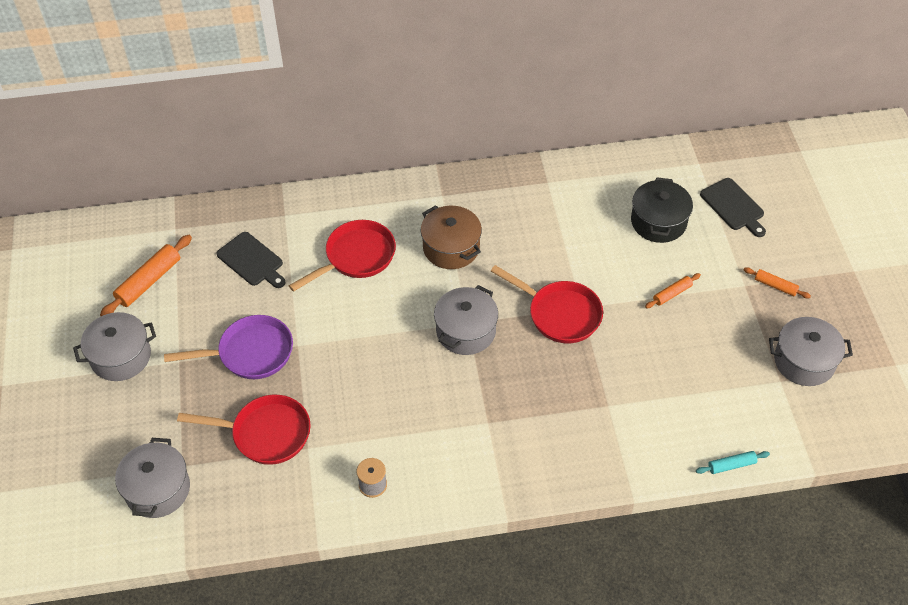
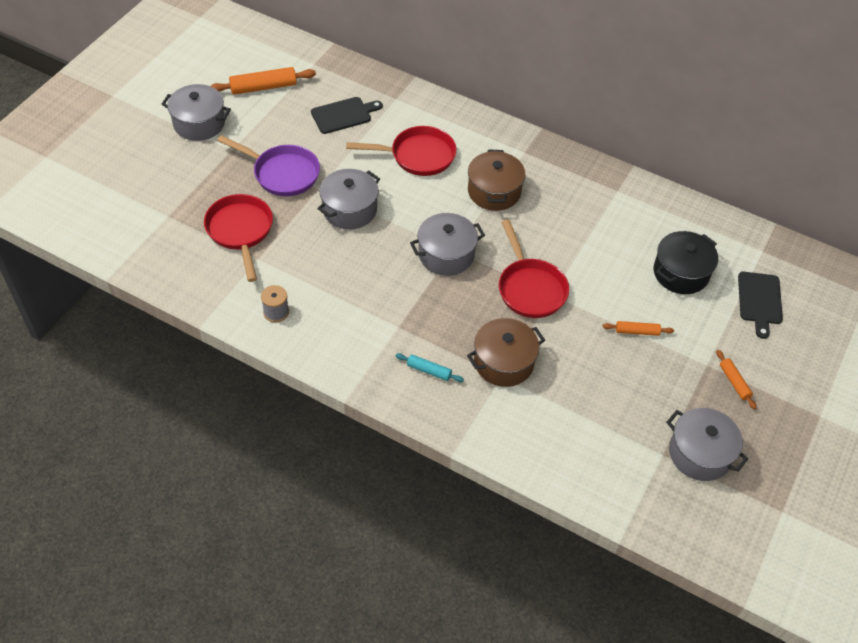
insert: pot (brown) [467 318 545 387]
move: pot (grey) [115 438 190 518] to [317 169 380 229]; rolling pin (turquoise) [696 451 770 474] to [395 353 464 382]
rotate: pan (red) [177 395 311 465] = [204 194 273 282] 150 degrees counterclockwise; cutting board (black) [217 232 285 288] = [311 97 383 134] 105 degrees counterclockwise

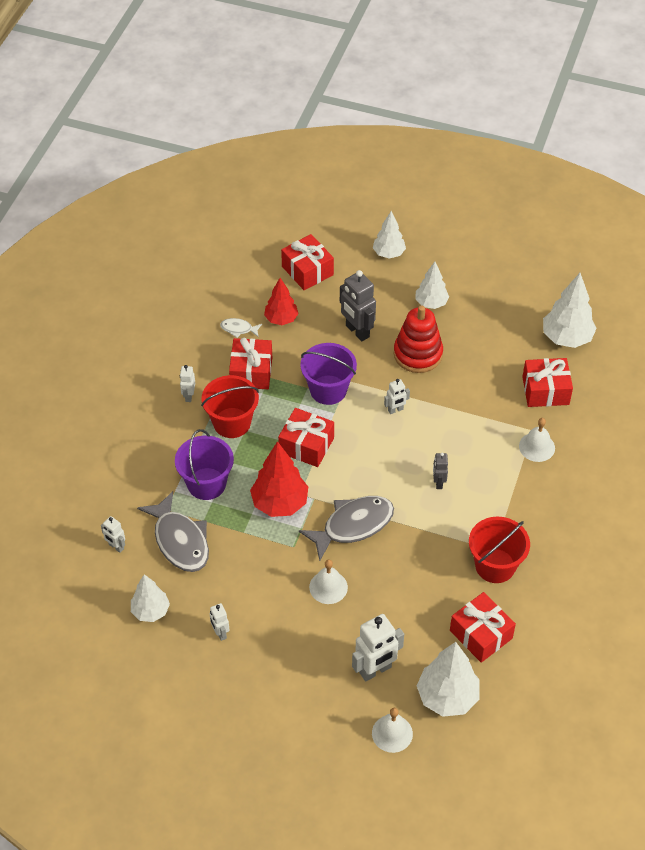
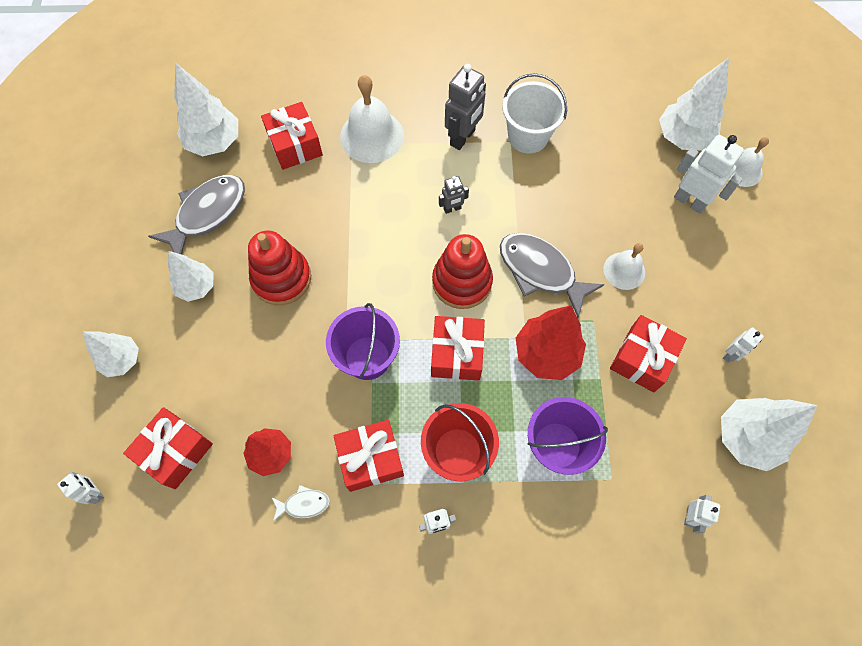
insert: stacking toy (red) [432 234 493 309]
move: fish (grey) [137 491 209 572] to [148 175 245 254]; robot (grey) [340 270 376 341] to [445 64 486 150]; robot (white) [384 379 410 414] to [57 472 104 504]; gift (red) [450 592 516 663] to [610 315 687 392]
recolor: bucket (red) [469 517 530 583] to bucket (white) [502 73 567 154]
rotate: fish (white) [220 318 262 338] = [272 485 330 522] 90 degrees counterclockwise
resize: tree (white) [131 574 170 622] = [721 398 818 471] x1.54; bell (white) [519 418 555 462] = [340 75 404 163] x1.67

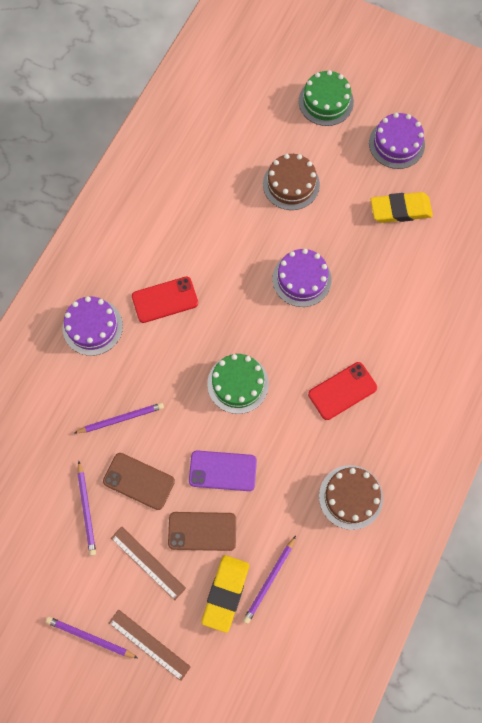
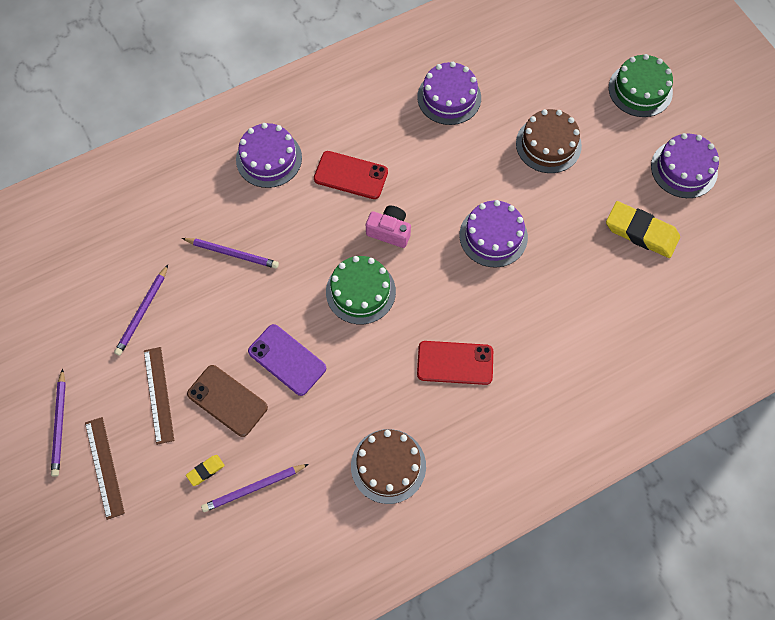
delete: phone (brown) [103 453 175 510]
insert: camera (pink) [366 206 411 248]; cake (purple) [417 62 481 125]
rotate: pencil (purple) [46 617 138 658] = [51 369 66 477] 150 degrees counterclockwise
resize: eraser (yellow) [201 555 249 633] = [186 455 225 486] x0.46

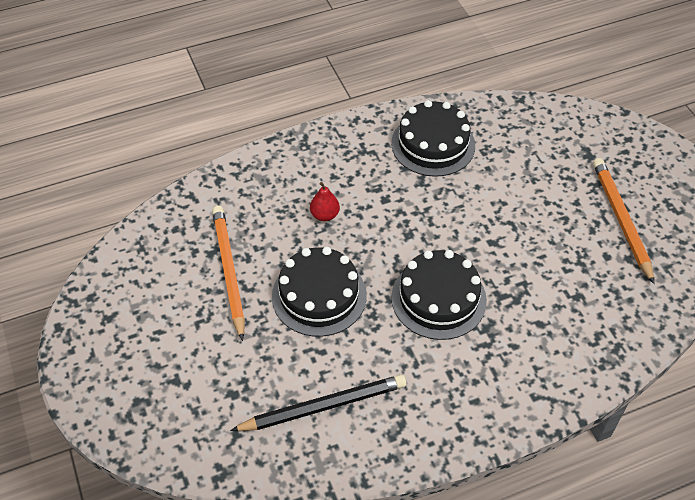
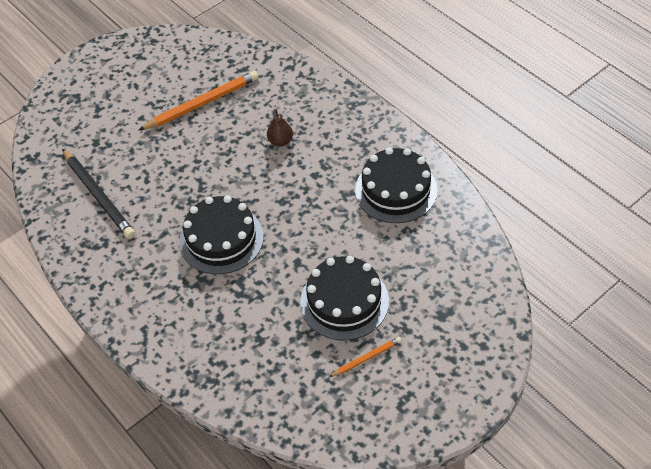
move: cake (black) [272 247 366 337] to [300 256 389 341]
recolor: pear (red) [310 182 340 221] to pear (brown) [267 109 293 147]
resize: pencil (orange) [593 158 654 284] = [329 337 402 377] x0.51

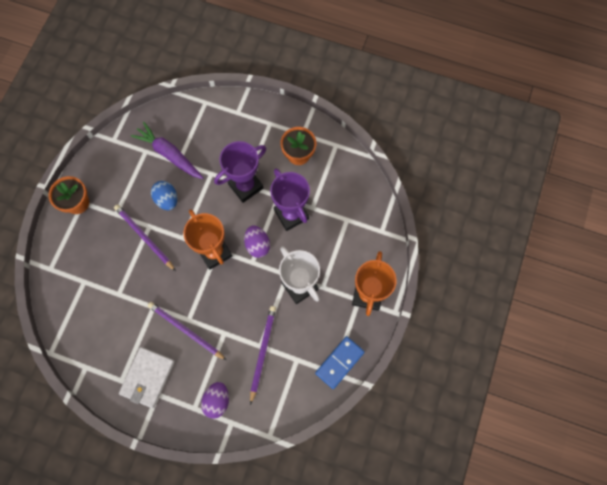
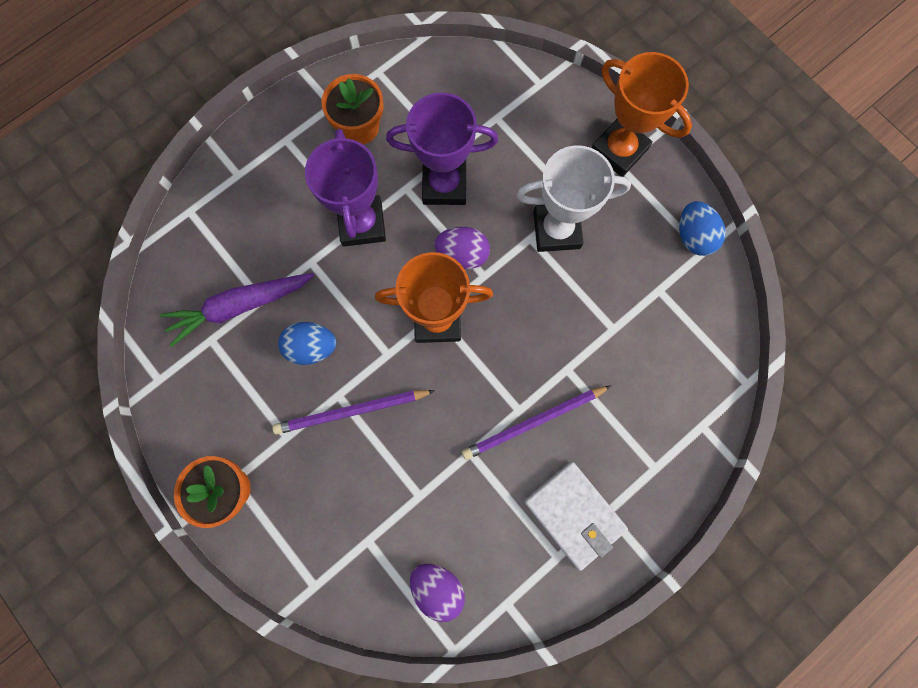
delete: pencil (purple) [250 306 276 405]
move: egg (purple) [201 382 229 419] to [410 564 465 622]
replace: domino (blue) [315 336 365 389] to egg (blue) [679 201 726 256]

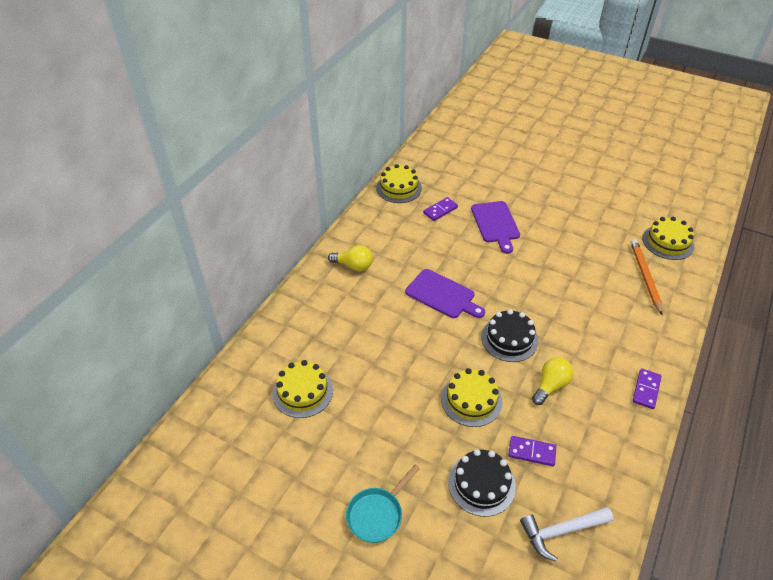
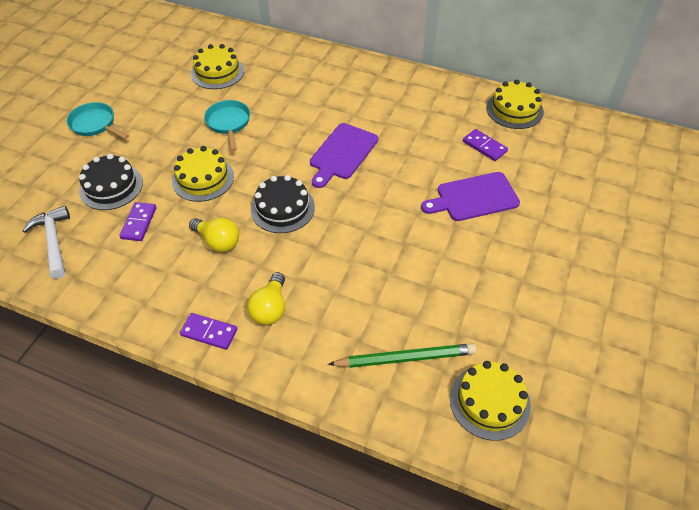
insert: pan (turquoise) [204 100 250 151]
move: light bulb (yellow) [328 245 373 271] to [247 272 285 325]
recolor: pencil (orange) [630 239 663 315] to pencil (green) [328 343 476 368]

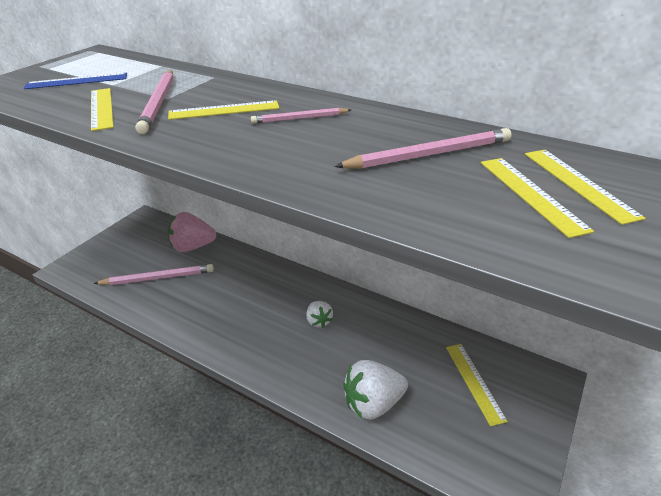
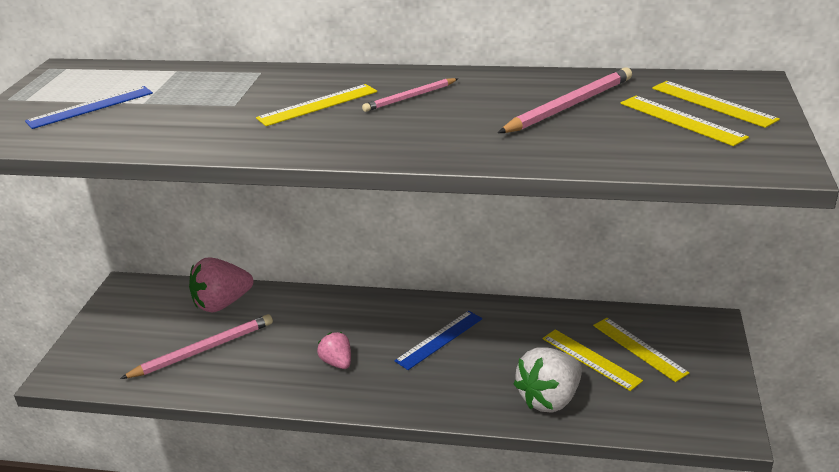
delete: pencil (pink) [135 70 173 134]
insert: strawberry (pink) [317 332 351 369]
move: ruler (yellow) [91 88 114 131] to [543 329 643 391]
replace: strawberry (white) [306 301 333 328] to ruler (blue) [394 311 482 370]

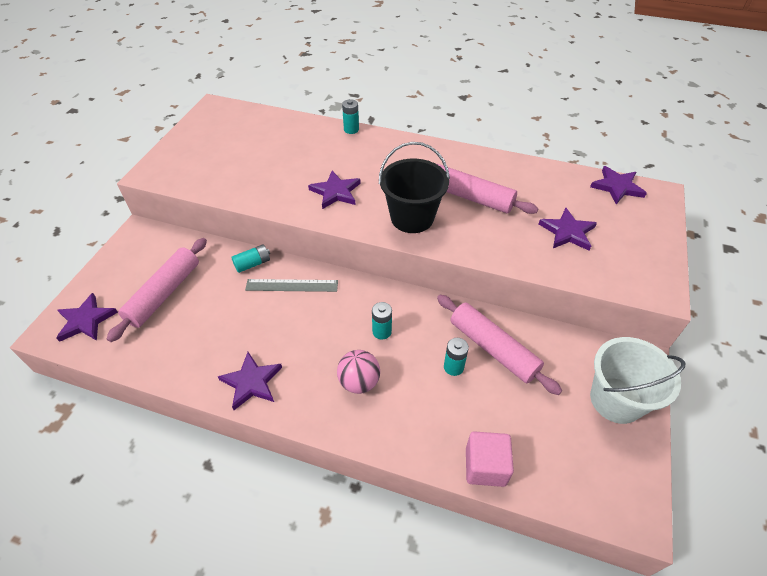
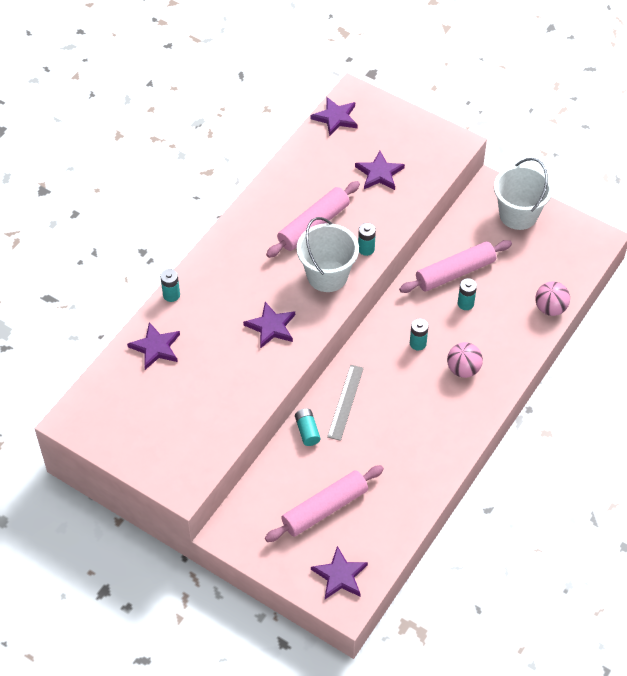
insert: battery (turquoise) [358 223 376 256]
move: star (purple) [218 352 282 410] to [127 322 180 370]
replace: cube (pink) [466 431 514 487] to ball (pink) [535 281 570 316]
recolor: bucket (black) [379 142 450 233] to bucket (white) [297 217 359 292]
rotate: rolling pin (pink) [107 238 207 342] = [265 465 384 542] 75 degrees counterclockwise

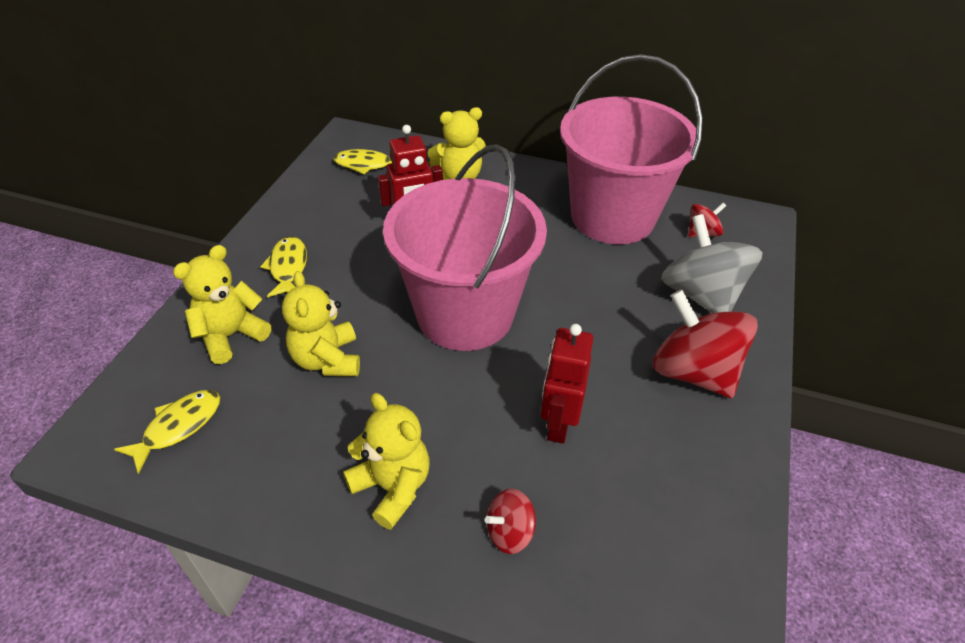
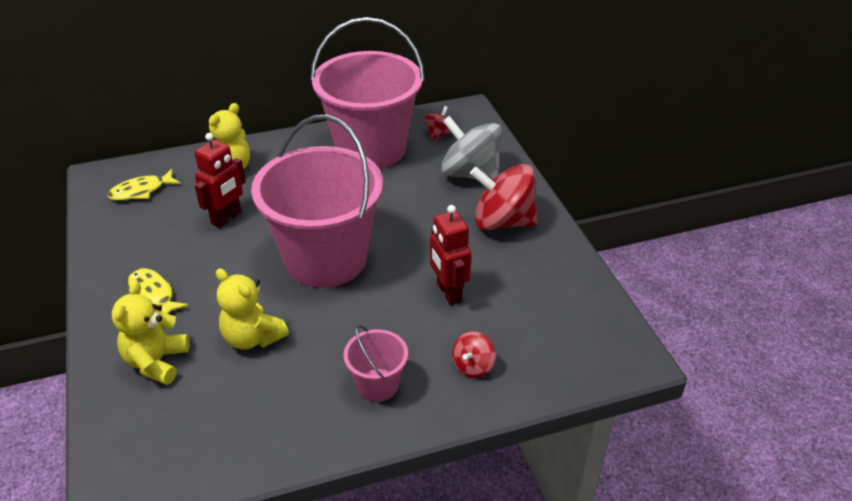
delete: fish (yellow) [114 390 220 474]
replace: teddy bear (yellow) [343 393 430 530] to bucket (pink) [343 325 408 402]

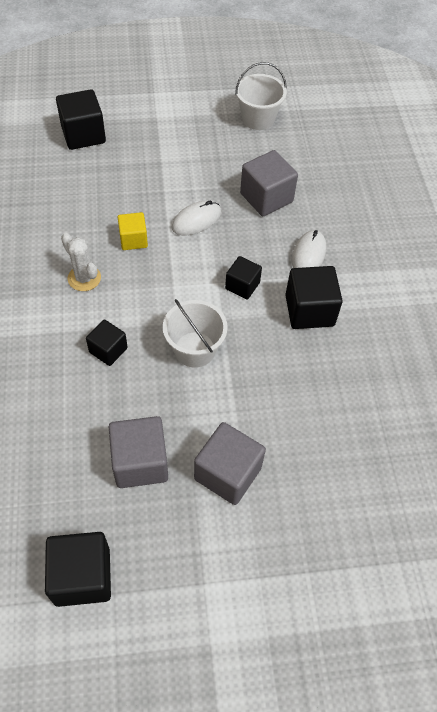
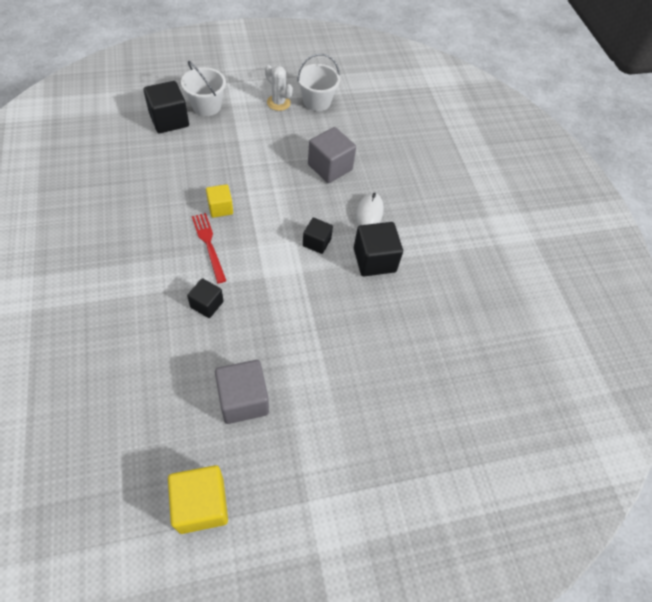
delete: mouse (white) [172 201 221 235]; cube (grey) [194 422 266 505]
insert: fork (red) [192 213 227 284]
move: cactus (white) [61 233 101 291] to [265 65 293 111]; bucket (white) [163 299 228 368] to [181 61 226 116]
recolor: cube (black) [45 532 111 607] to cube (yellow) [168 465 228 534]

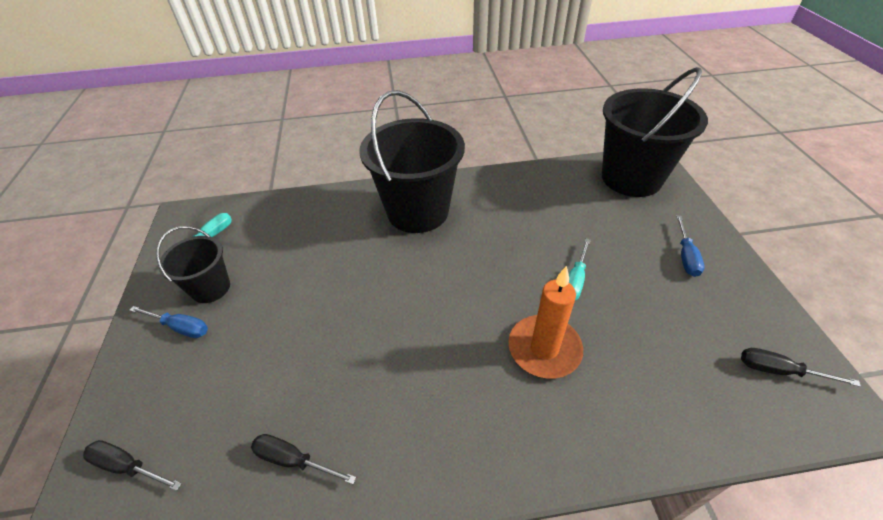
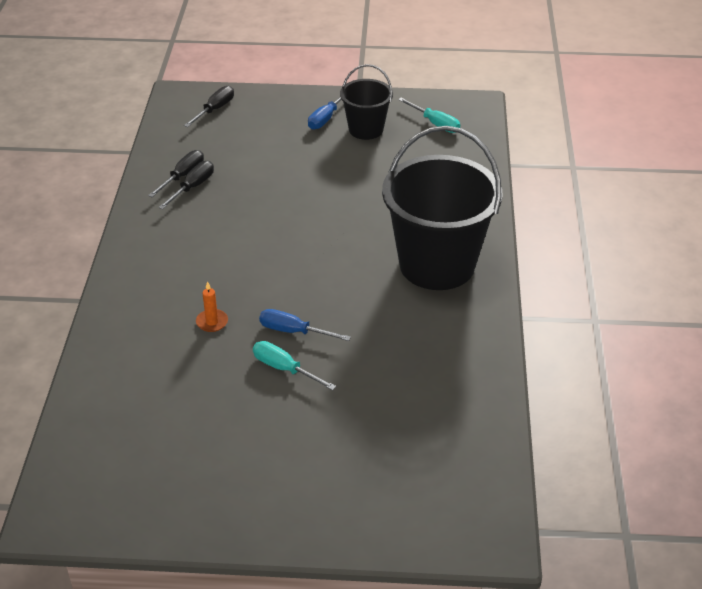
delete: bucket (black) [602 67 708 197]
move: screwdriver (blue) [676 215 705 277] to [259 309 351 341]; screwdriver (black) [741 348 861 387] to [158 161 214 209]
resize: candle (orange) [508 266 583 379] = [196 281 228 332] x0.45

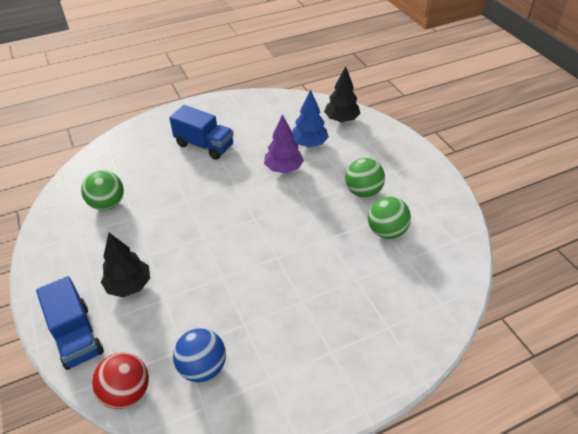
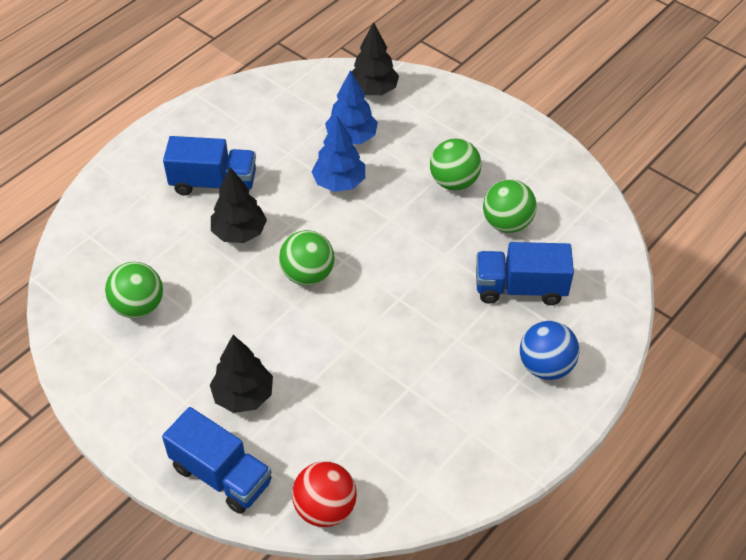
insert: tree (black) [211 167 267 243]; ball (green) [279 230 335 286]; truck (blue) [476 242 574 305]
move: ball (blue) [173 328 226 382] to [520 321 579 380]
recolor: tree (purple) [264 114 304 173] to tree (blue) [311 116 365 192]

